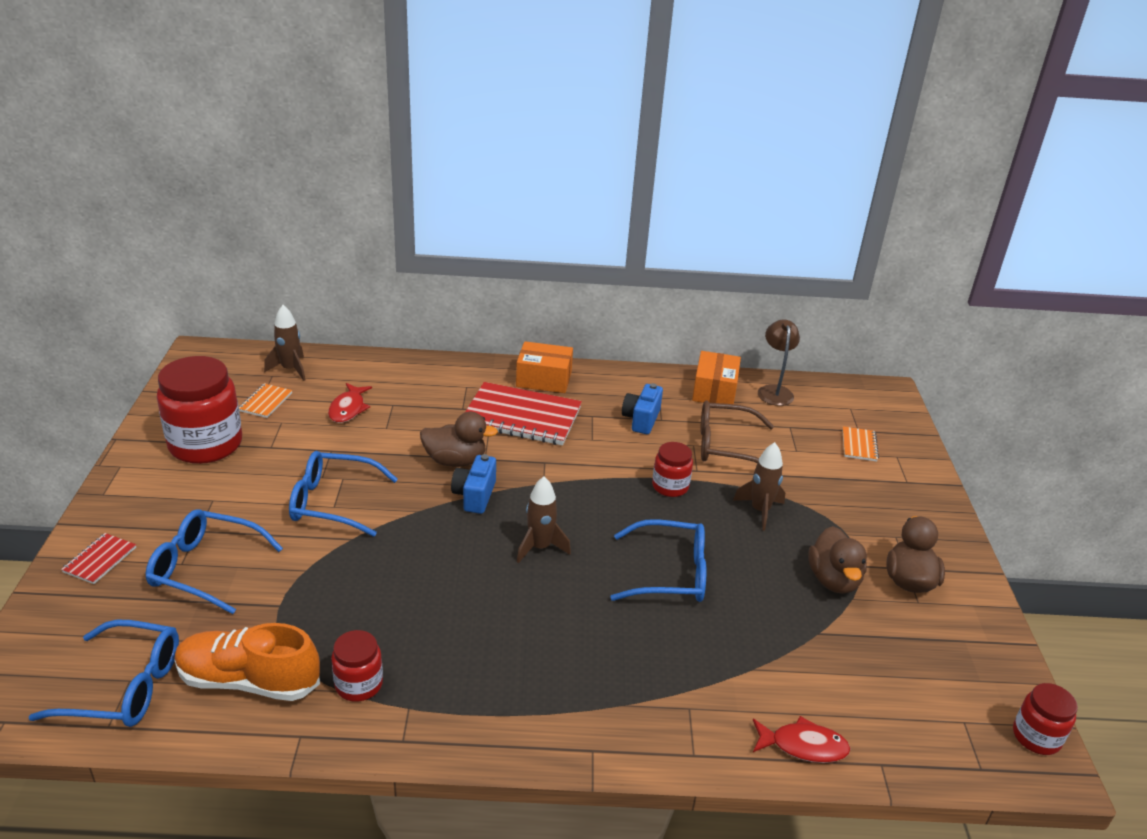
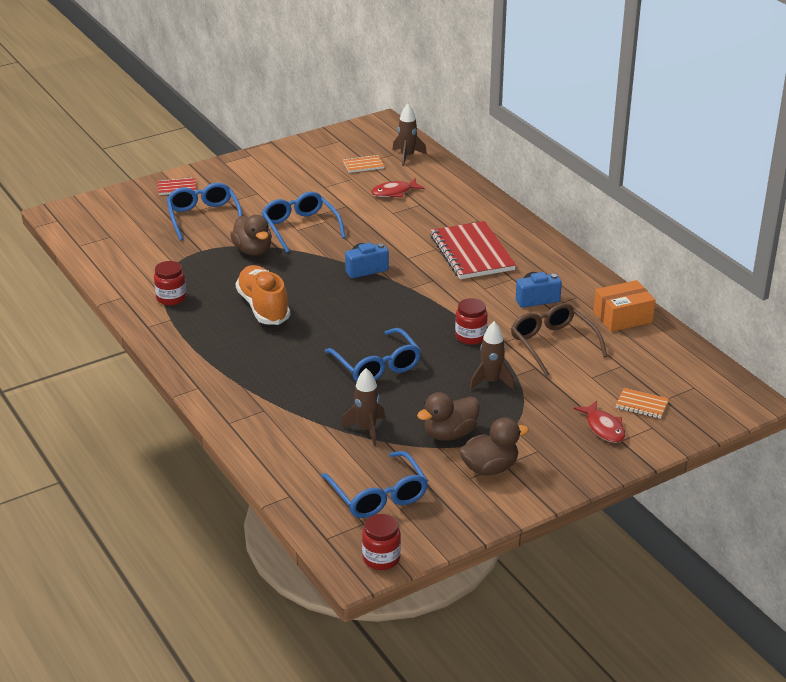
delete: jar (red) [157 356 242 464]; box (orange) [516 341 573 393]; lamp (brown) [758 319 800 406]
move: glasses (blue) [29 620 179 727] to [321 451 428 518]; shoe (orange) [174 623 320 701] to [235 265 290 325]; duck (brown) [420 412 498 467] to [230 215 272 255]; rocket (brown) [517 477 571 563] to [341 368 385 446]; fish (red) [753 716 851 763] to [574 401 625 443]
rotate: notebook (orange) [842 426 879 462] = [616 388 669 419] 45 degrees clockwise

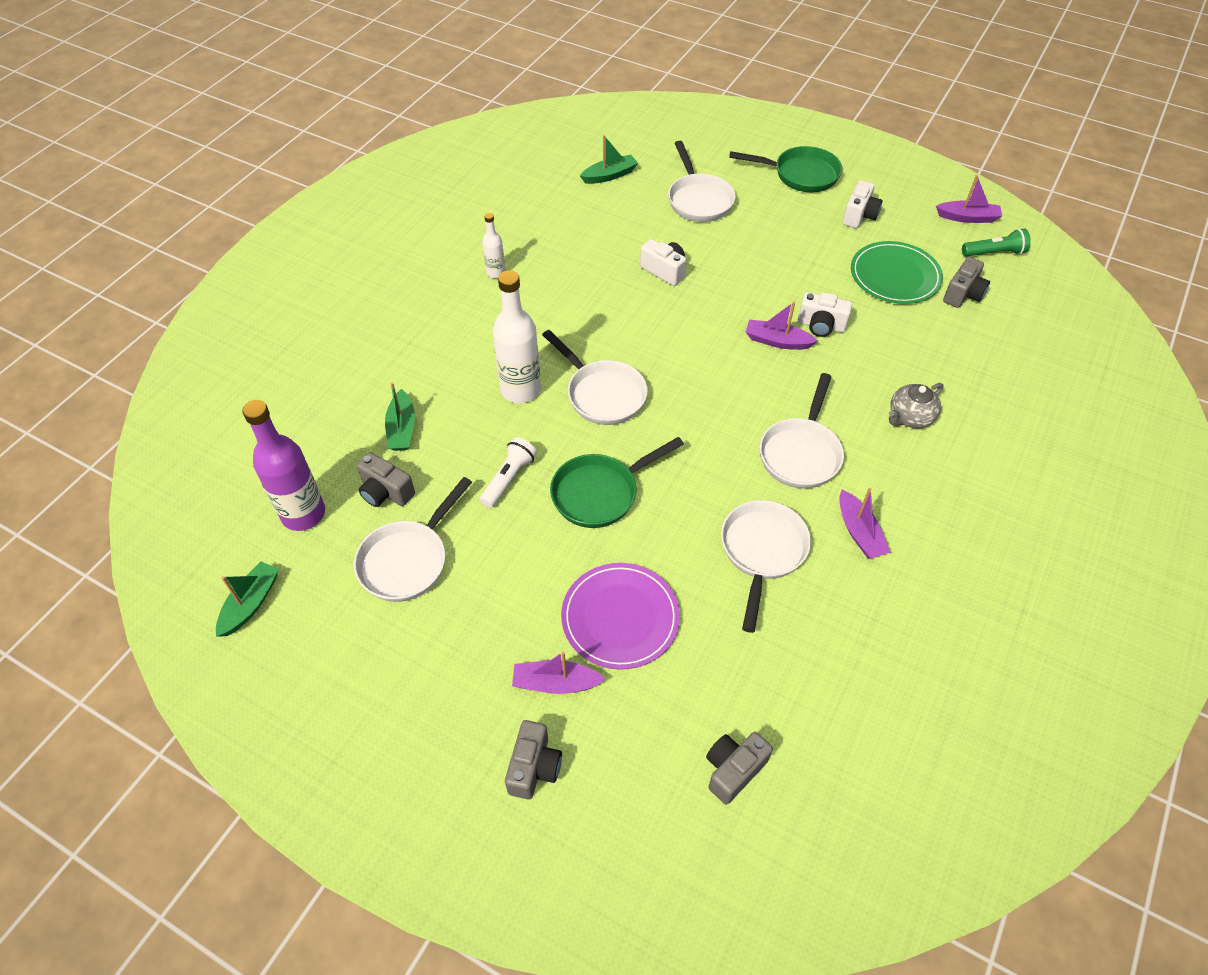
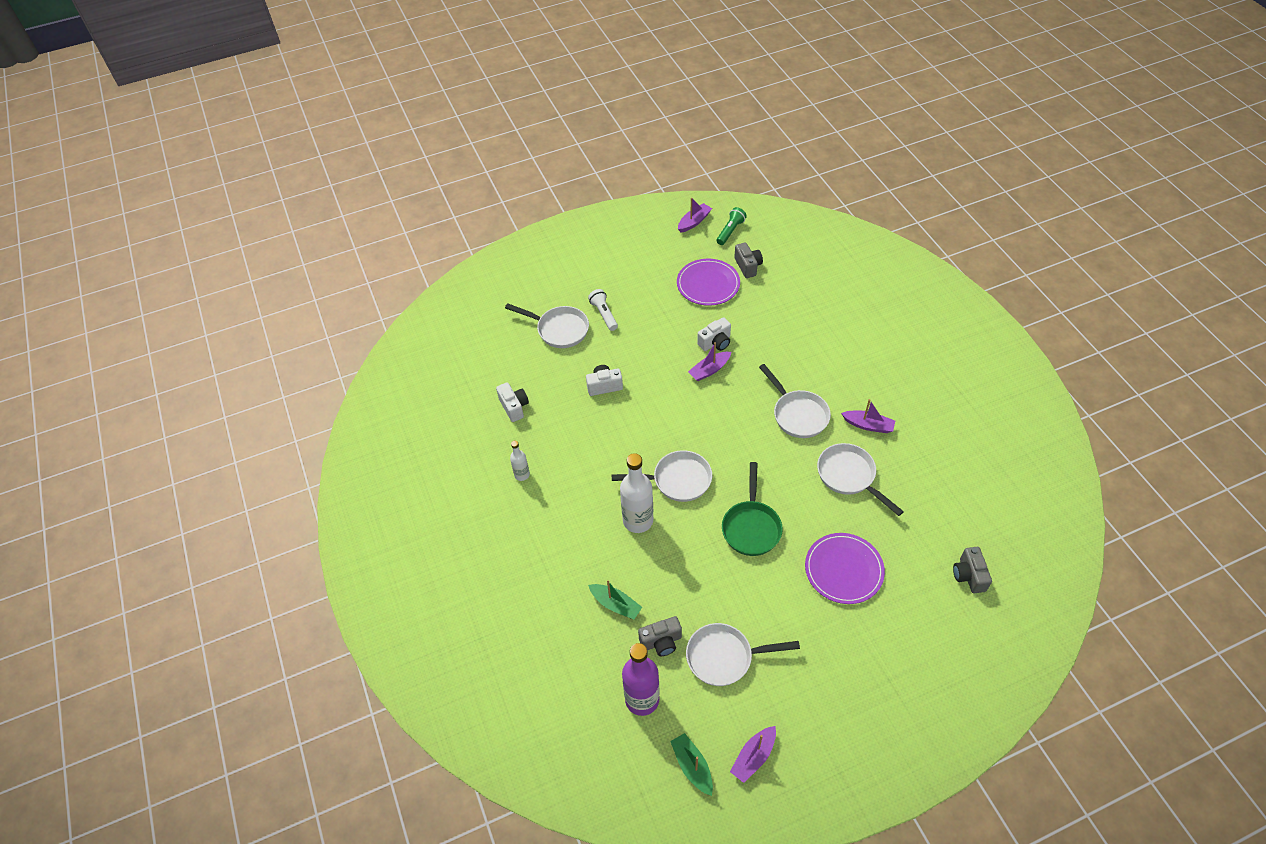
delete: camera (grey) [505 720 562 799]; boat (green) [580 135 638 184]; pan (green) [729 146 842 192]; teapot (grey) [889 383 943 428]
move: flashlight (white) [480 437 537 508] to [588 289 618 331]; boat (purple) [512 651 605 694] to [730 726 776 783]; camera (white) [843 180 882 228] to [496 382 529 422]
recolor: plate (green) [851 241 943 304] to plate (purple) [677 259 740 306]
rotate: pan (white) [354 477 472 602] = [686 623 800 686] 105 degrees clockwise

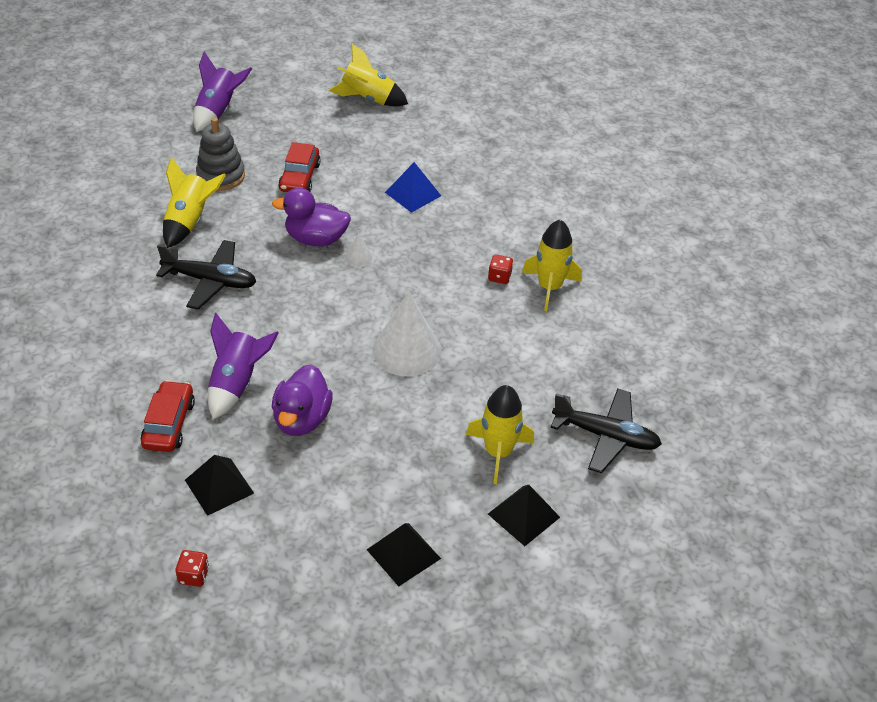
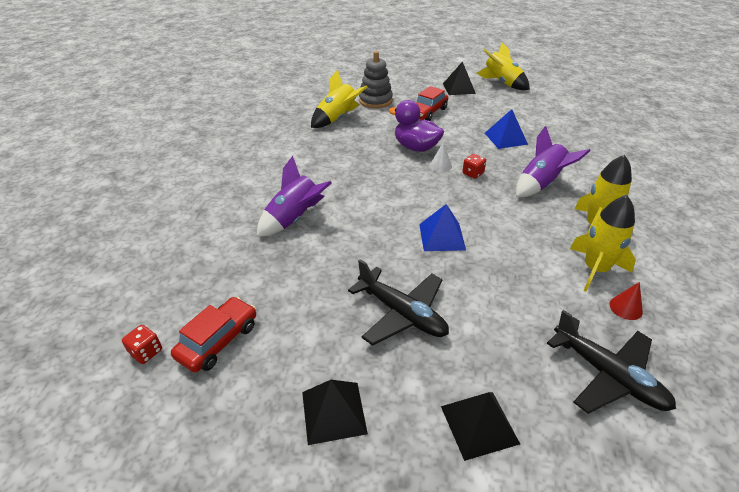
delete: duck (purple) [272 364 333 436]
insert: cone (red) [609 282 643 320]
move: car (red) [140 380 195 452] to [171 297 256 372]; plane (black) [156 240 257 310] to [348 259 449 346]; pyramid (black) [185 455 254 516] to [443 61 476 95]; rocket (purple) [193 51 252 132] to [516 126 591 197]; rocket (yellow) [466 385 534 484] to [570 195 636 292]; dice (red) [488 255 513 284] to [462 154 486 179]
replace: cone (white) [373 292 441 376] to pyramid (blue) [419 204 466 251]

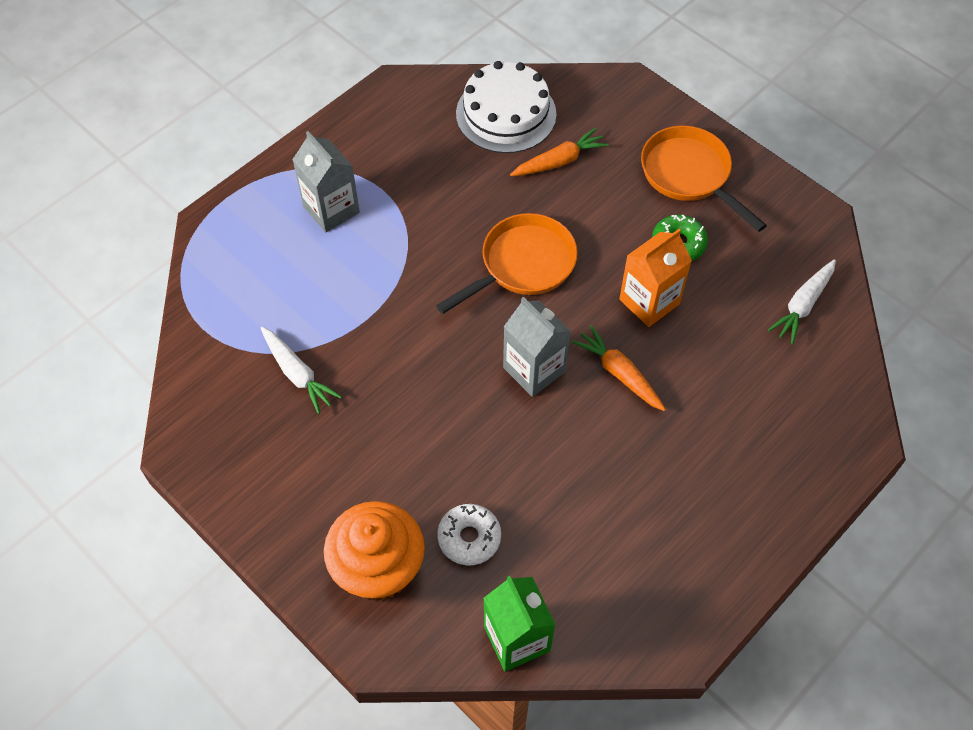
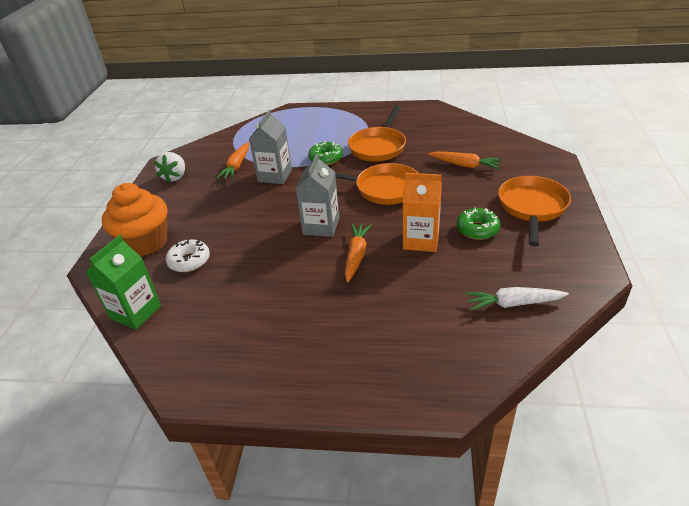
delete: cake (white) [456 61 557 153]
insert: strawberry (white) [154 152 185 183]; donut (green) [308 141 343 165]; pan (orange) [348 105 406 162]
move: carton (grey) [292 131 360 232] to [249 110 292 184]
recolor: carrot (white) [261 327 342 414] to carrot (orange) [217 142 249 179]

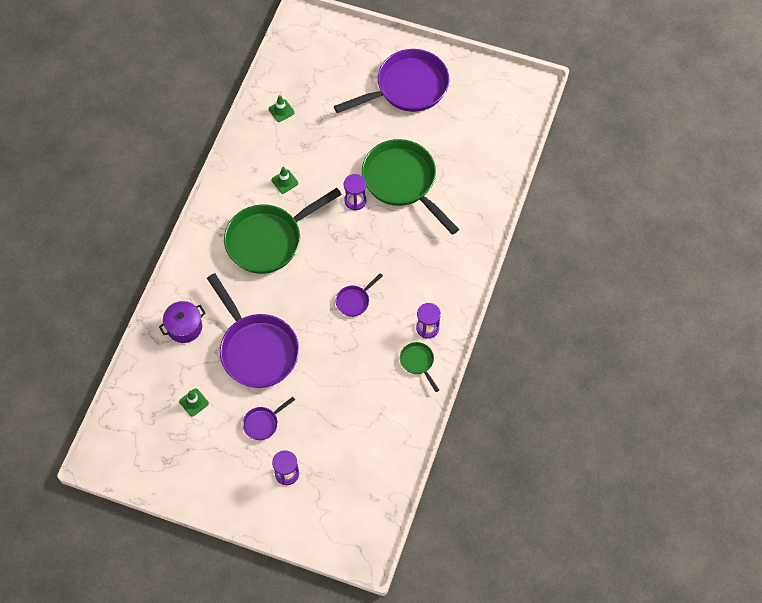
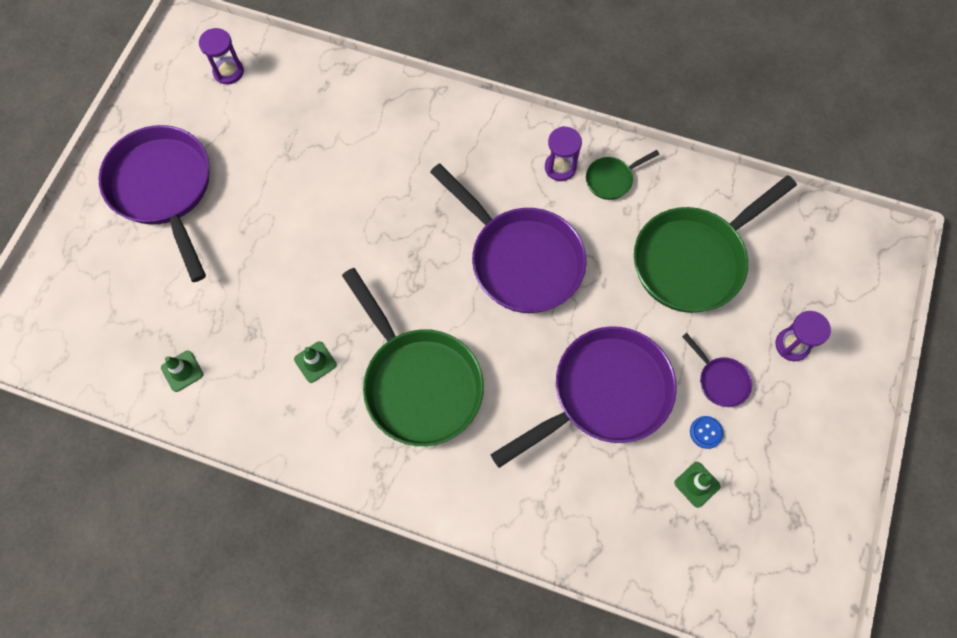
delete: pot (purple) [159 301 205 343]
insert: button (blue) [690 416 724 449]
move: hourglass (purple) [344 174 367 211] to [199 28 244 84]; pan (green) [362 139 459 235] to [634 175 797 313]
resize: pan (purple) [336 273 383 317] = [430 163 586 313] x2.30

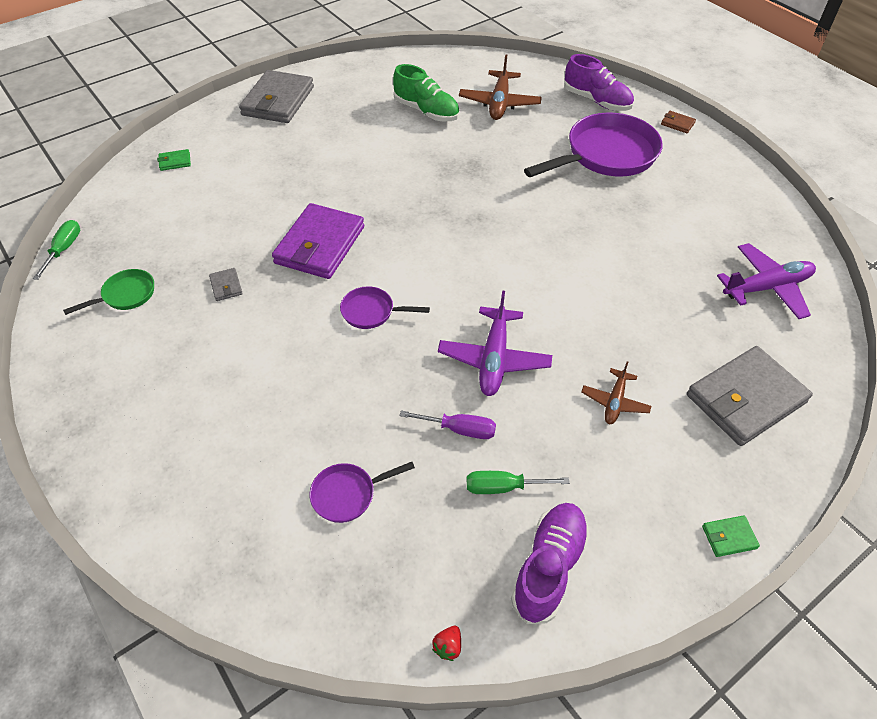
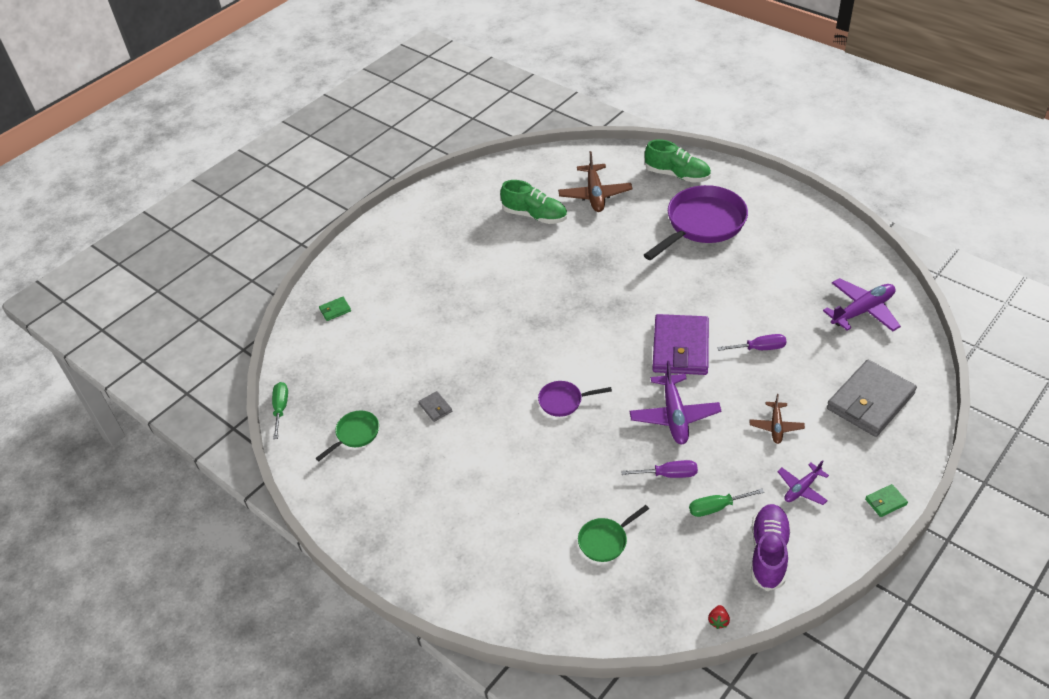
delete: wallet (grey) [239 70 314 123]; wallet (brown) [661 111 696 133]
insert: screwdriver (purple) [717 334 787 351]; plane (purple) [777 460 829 505]
move: wallet (purple) [272 203 364 279] to [652 314 709 375]
recolor: pan (purple) [310 462 415 523] to pan (green) [578 505 649 562]; shoe (purple) [564 54 634 111] to shoe (green) [645 139 711 183]

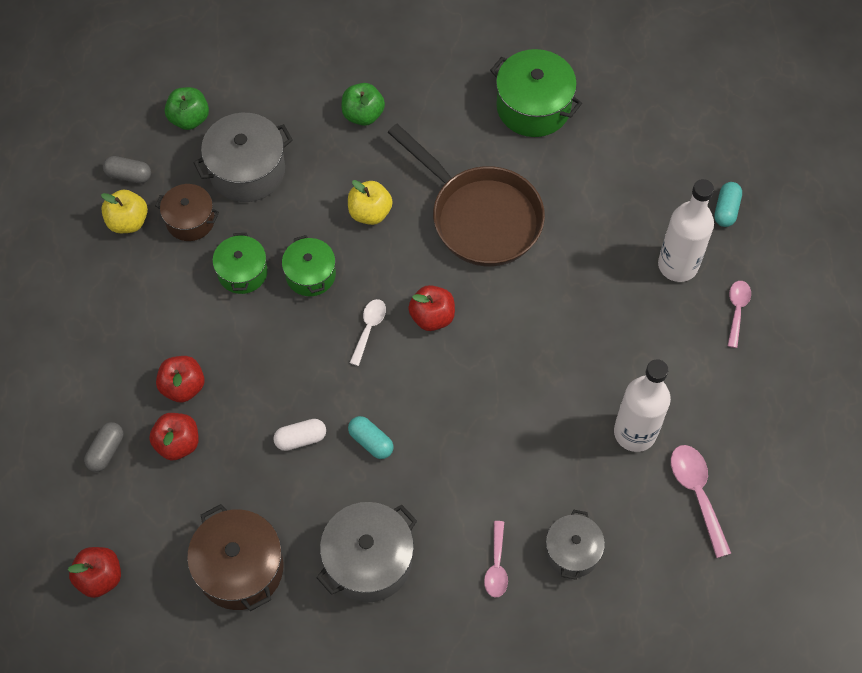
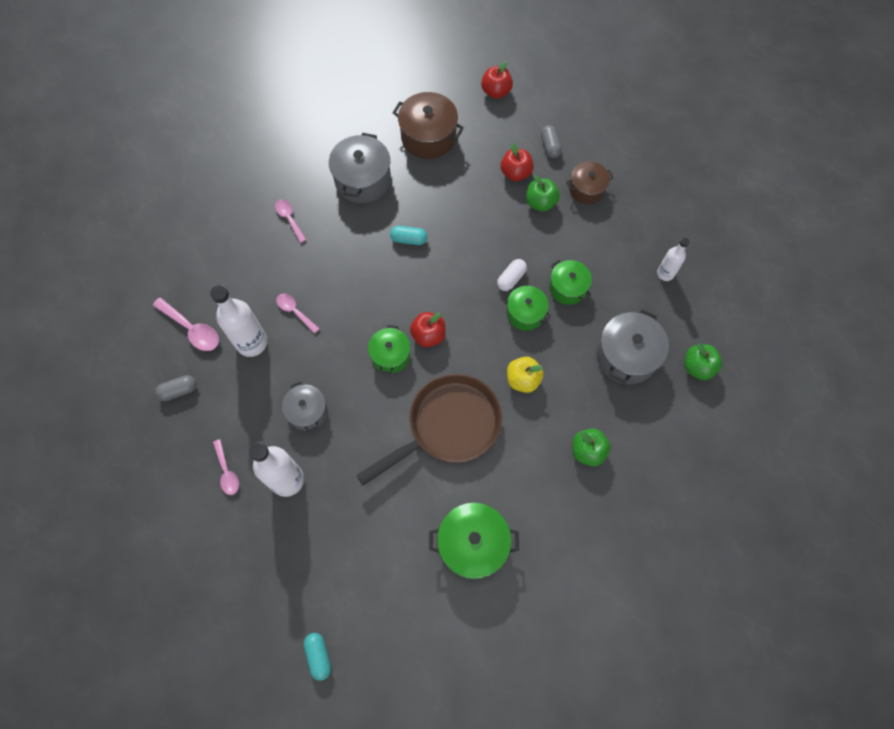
delete: spoon (white) [350 299 386 366]
insert: spoon (pink) [276 293 320 334]; pot (green) [368 325 410 374]
move: capsule (grey) [103 156 151 183] to [155 375 196 401]; pot (brown) [155 184 219 241] to [566 161 613 204]; capsule (white) [273 419 326 451] to [497 259 527 291]; pot (grey) [545 510 605 580] to [282 382 328 432]; capsule (turquoise) [714 182 742 227] to [304 633 331 681]
replace: apple (yellow) [101 190 148 233] to bottle (white) [657 238 689 281]
recolor: apple (red) [156 356 205 402] to apple (green) [526 175 560 212]
rotate: pan (brown) [388 124 545 266] = [356 374 502 485] 135 degrees clockwise

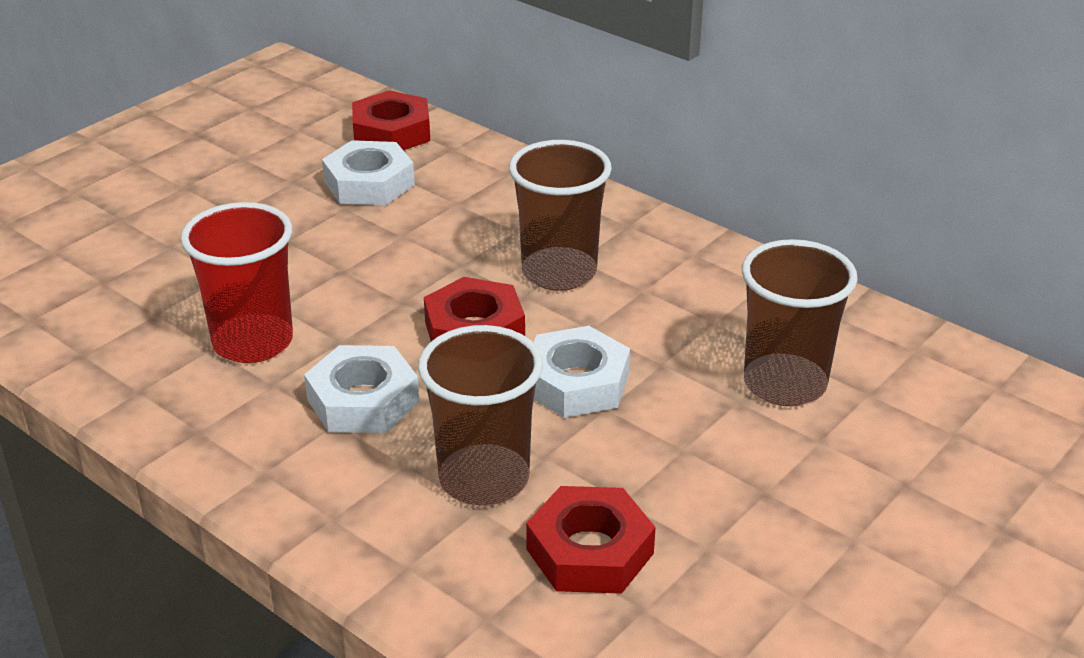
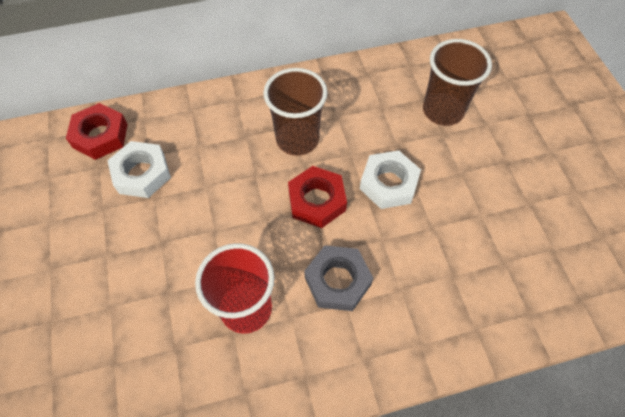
delete: cup (brown) [418 325 543 505]; nut (red) [526 486 656 594]
recolor: nut (white) [304 345 419 433] to nut (grey) [304 245 373 311]

